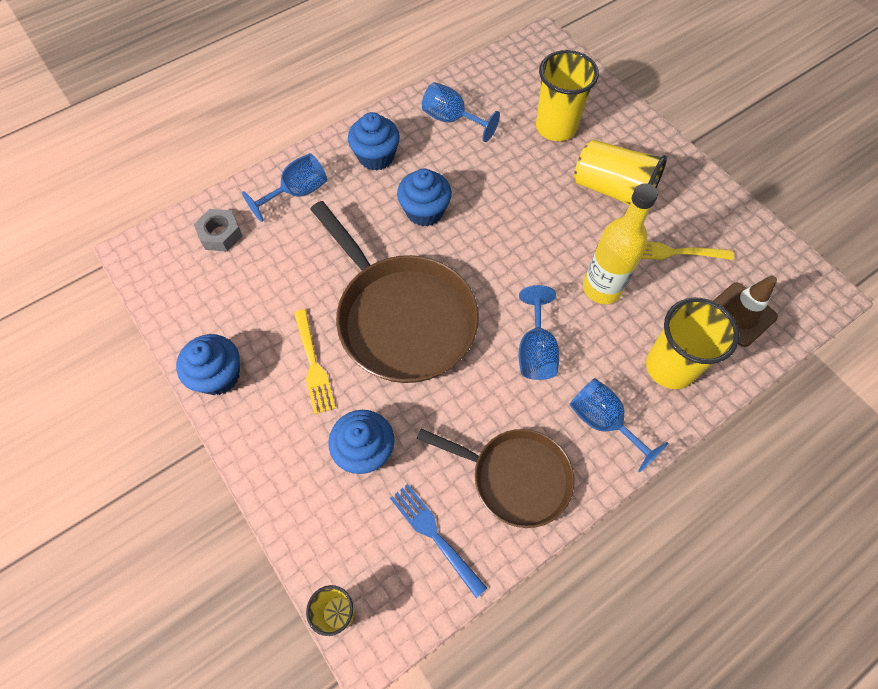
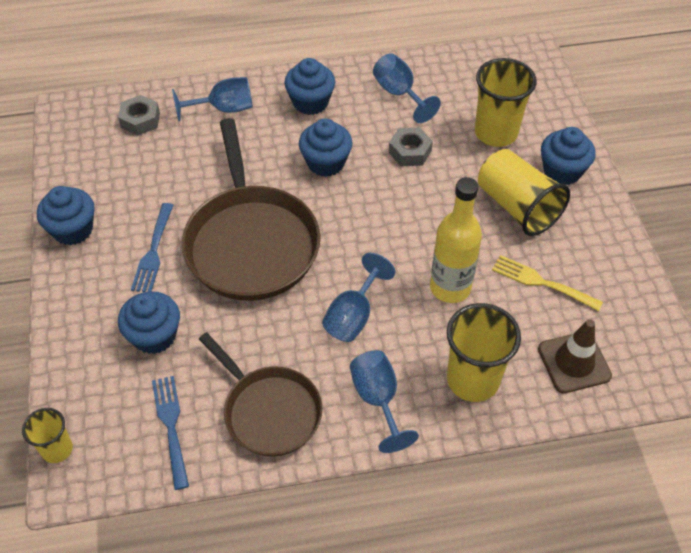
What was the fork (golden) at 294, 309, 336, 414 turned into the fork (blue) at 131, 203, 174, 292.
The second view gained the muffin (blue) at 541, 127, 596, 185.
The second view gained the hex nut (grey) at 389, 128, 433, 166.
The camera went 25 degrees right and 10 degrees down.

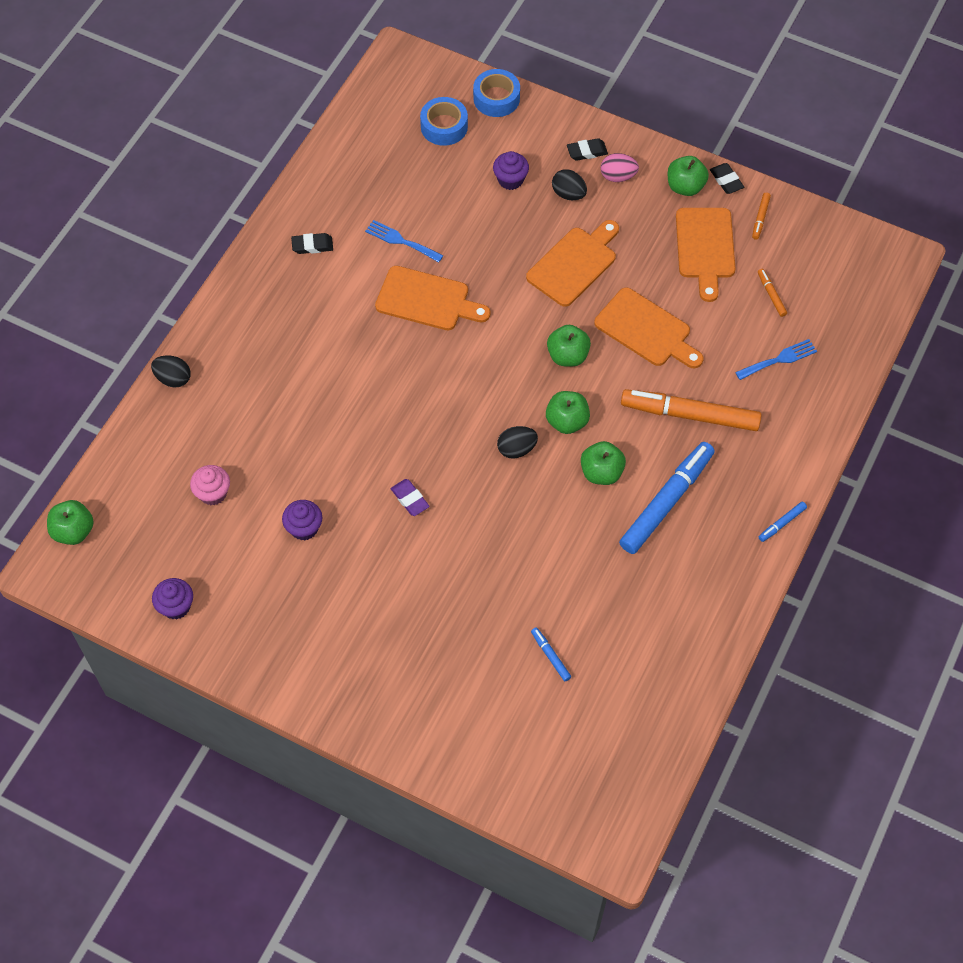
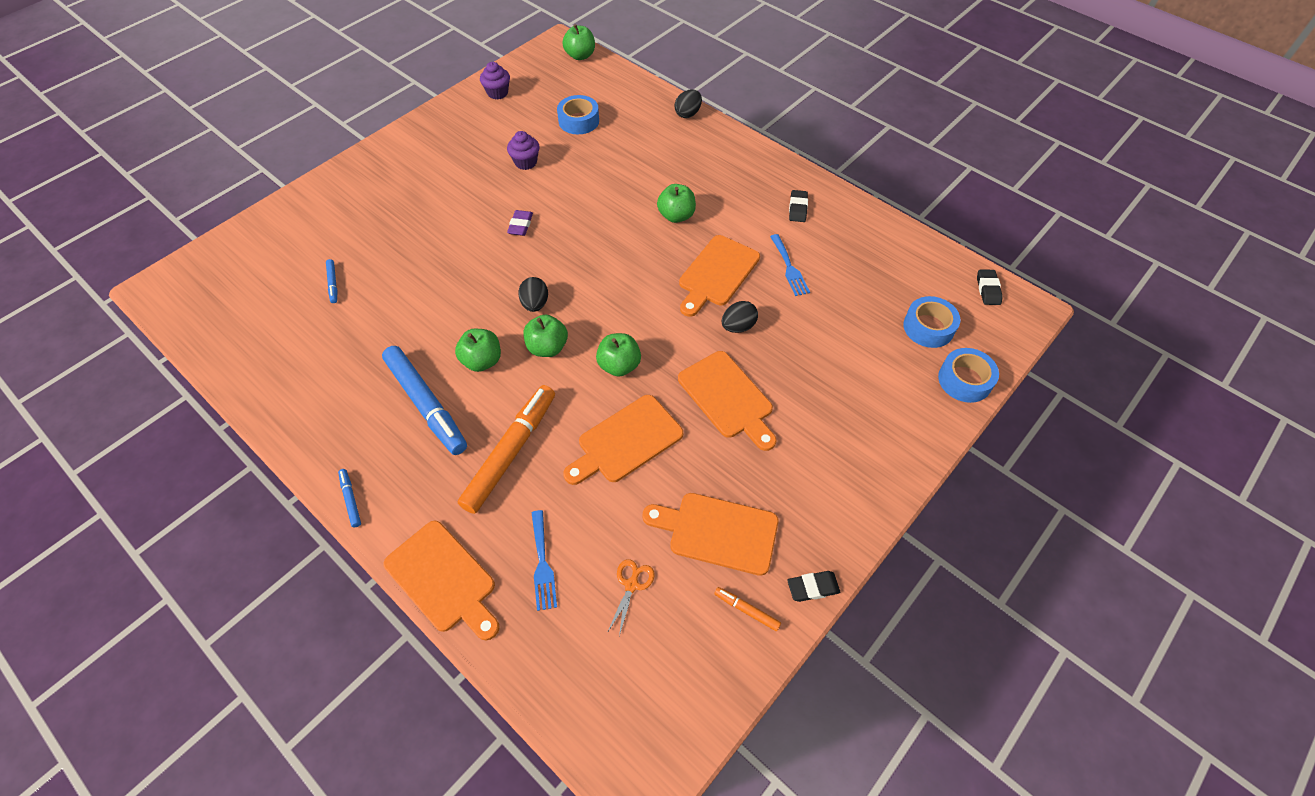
The gum eraser (black) ended up elsewhere, having gone from 567, 138, 608, 161 to 977, 269, 1003, 305.
The second view lost the muffin (violet) at 493, 151, 529, 190.
The second view lost the egg shape (pink) at 601, 153, 639, 182.
The toy apple (emerald) ended up elsewhere, having gone from 668, 156, 709, 196 to 657, 184, 696, 223.
The egg shape (black) ended up elsewhere, having gone from 552, 169, 587, 200 to 722, 301, 758, 333.
The fork (blue) at 365, 220, 443, 263 ended up facing another way, 120 degrees clockwise from before.
Where the marker pen (orange-coloured) stood at 758, 269, 787, 317, the shears (orange-coloured) came to stand at 607, 559, 655, 636.
Where the muffin (pink) stood at 190, 465, 230, 505, the roll of tape (blue) came to stand at 557, 95, 599, 134.
The gum eraser (violet) at 391, 479, 430, 516 ended up facing another way, 60 degrees counterclockwise from before.
The marker pen (blue) at 531, 627, 571, 681 ended up facing another way, 90 degrees clockwise from before.
The second view gained the bread board (orange-coloured) at 383, 521, 500, 640.
The camera went 105 degrees right and 5 degrees down.

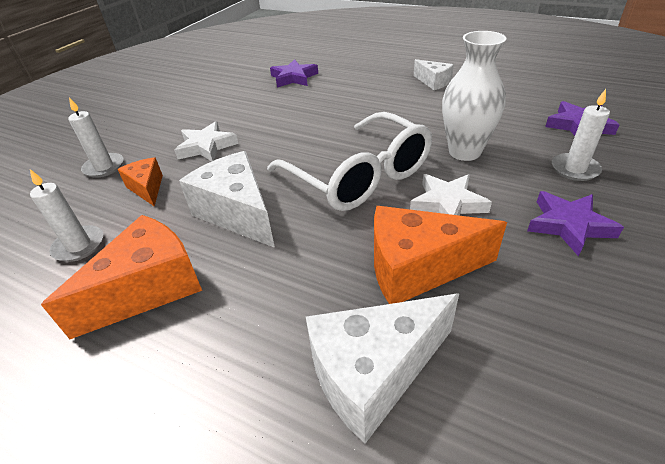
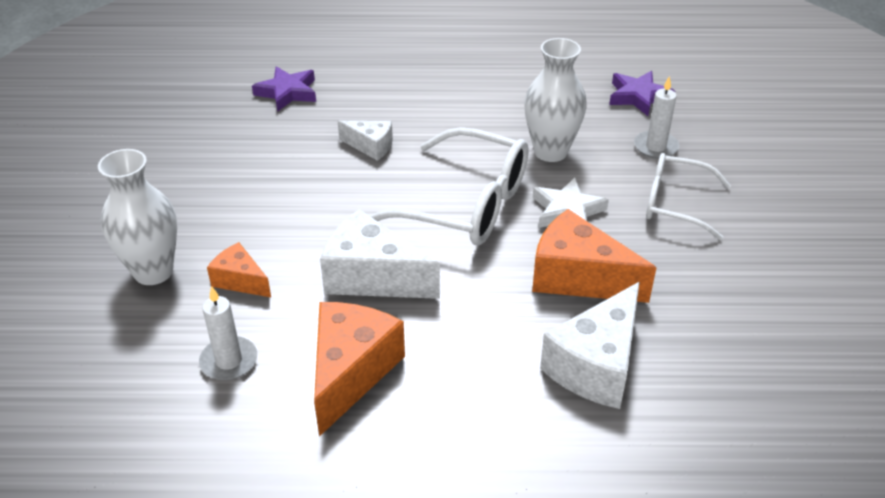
The cheese wedge (pure white) ended up elsewhere, having gone from 414, 59, 454, 90 to 338, 121, 393, 161.
Where the candle (pure white) stood at 68, 97, 124, 178, the vase (pure white) came to stand at 98, 149, 177, 285.
The second view lost the five-pointed star (pure white) at 174, 121, 239, 161.
Where the five-pointed star (violet) stood at 527, 191, 624, 257, the eyeglasses (pure white) came to stand at 646, 153, 731, 240.
The cheese wedge (orange-coloured) at 374, 206, 507, 304 ended up facing another way, 60 degrees clockwise from before.
The camera went 30 degrees left and 0 degrees up.

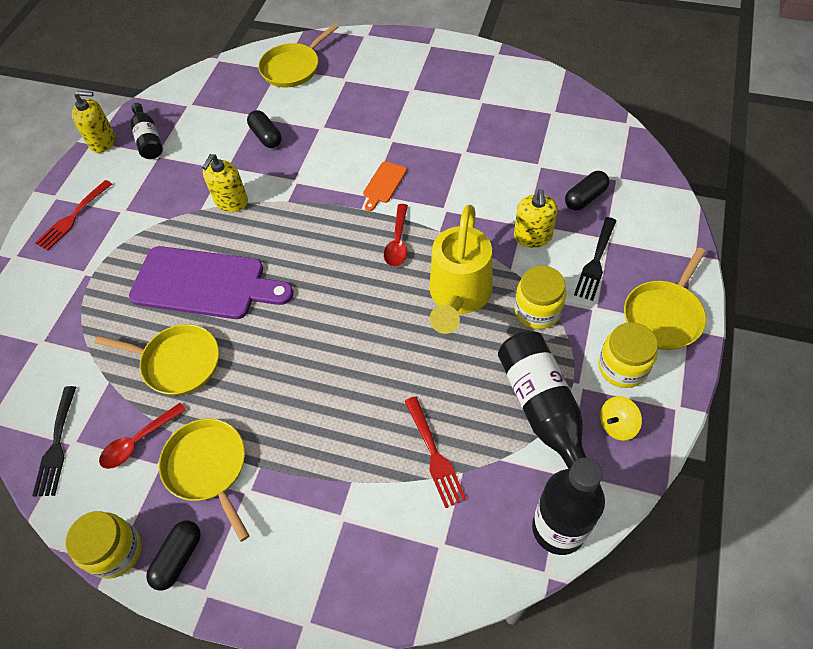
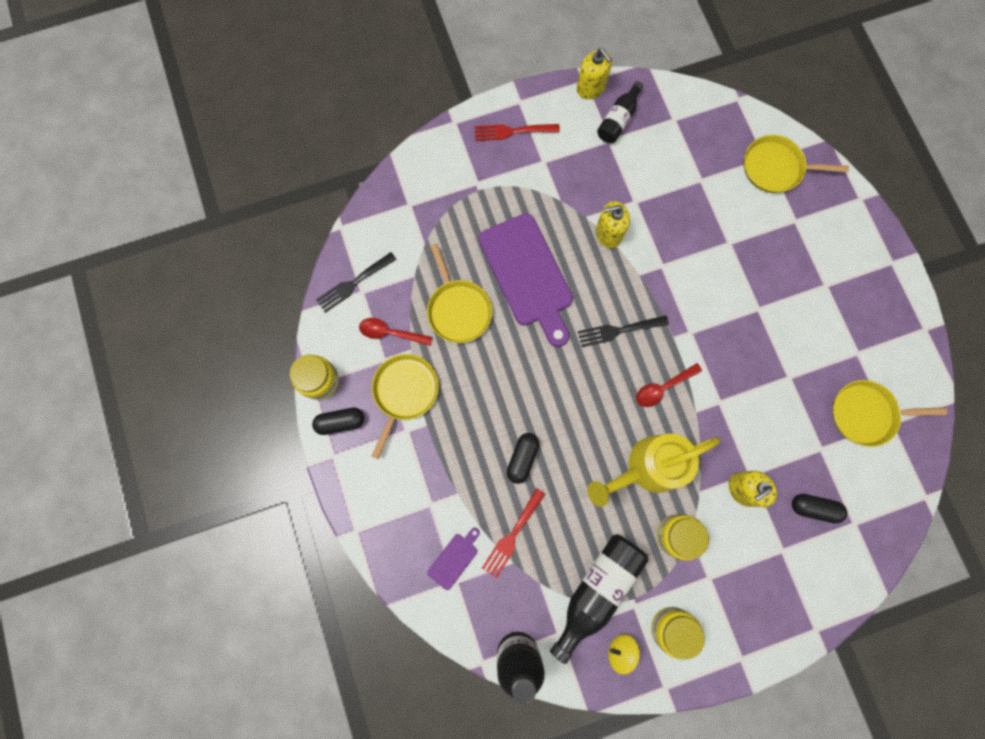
The capsule (black) ended up elsewhere, having gone from 247, 110, 282, 148 to 507, 433, 539, 484.
The second view lost the bread board (orange-coloured) at 363, 161, 407, 211.
The fork (black) ended up elsewhere, having gone from 574, 217, 616, 301 to 578, 315, 669, 347.
The skillet (golden) ended up elsewhere, having gone from 624, 247, 706, 350 to 832, 380, 947, 447.
The second view gained the bread board (violet) at 427, 528, 480, 590.
The camera went 50 degrees right and 20 degrees up.

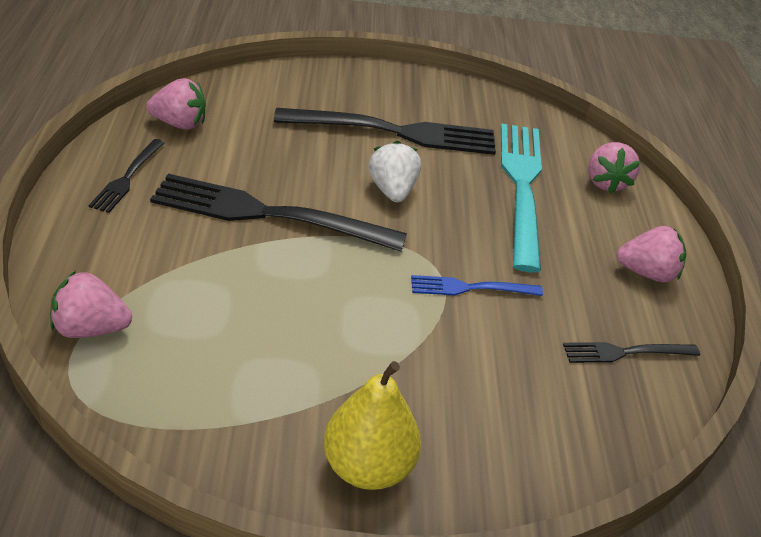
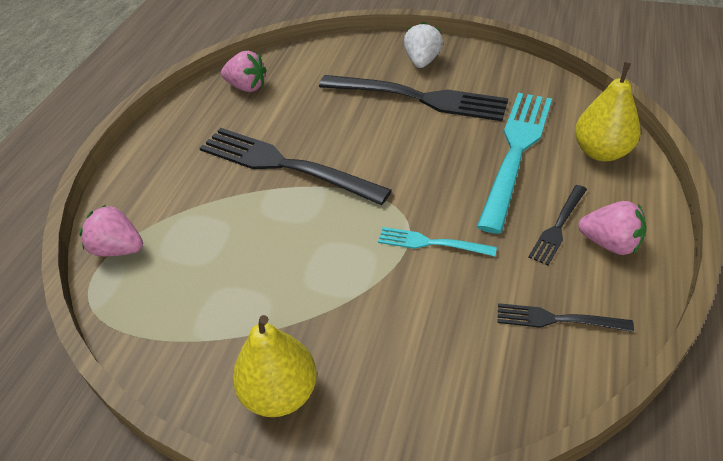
The fork (black) ended up elsewhere, having gone from 88, 139, 165, 213 to 528, 185, 587, 265.
The strawberry (pure white) ended up elsewhere, having gone from 368, 141, 421, 202 to 404, 22, 443, 68.
Where the strawberry (pink) stood at 588, 142, 640, 194, the pear (golden) came to stand at 575, 62, 641, 161.
What was the fork (blue) at 411, 275, 543, 296 turned into the fork (aqua) at 378, 227, 497, 256.
The camera went 25 degrees right and 5 degrees up.

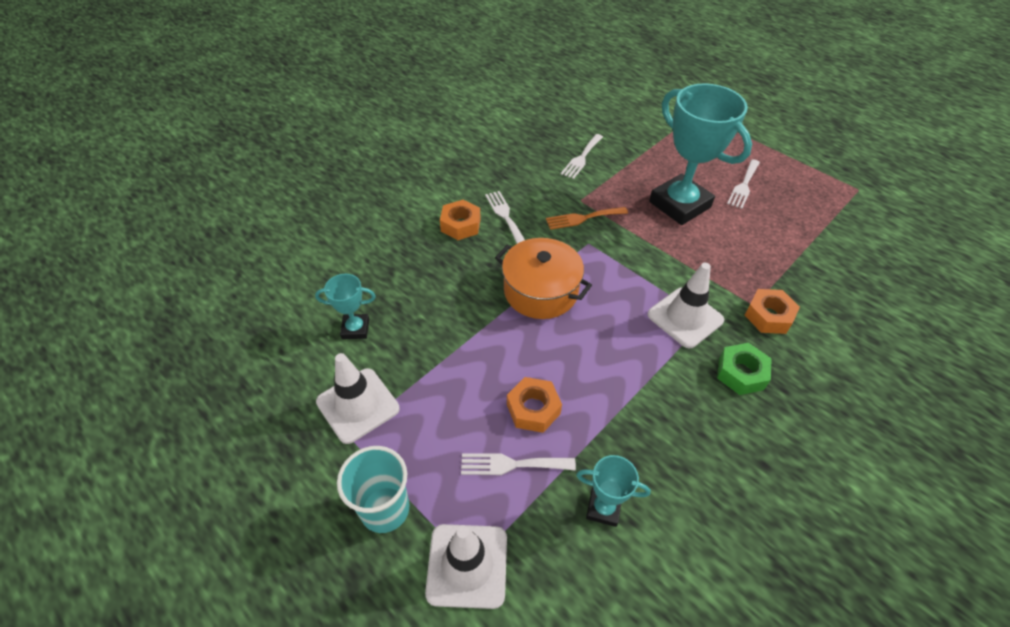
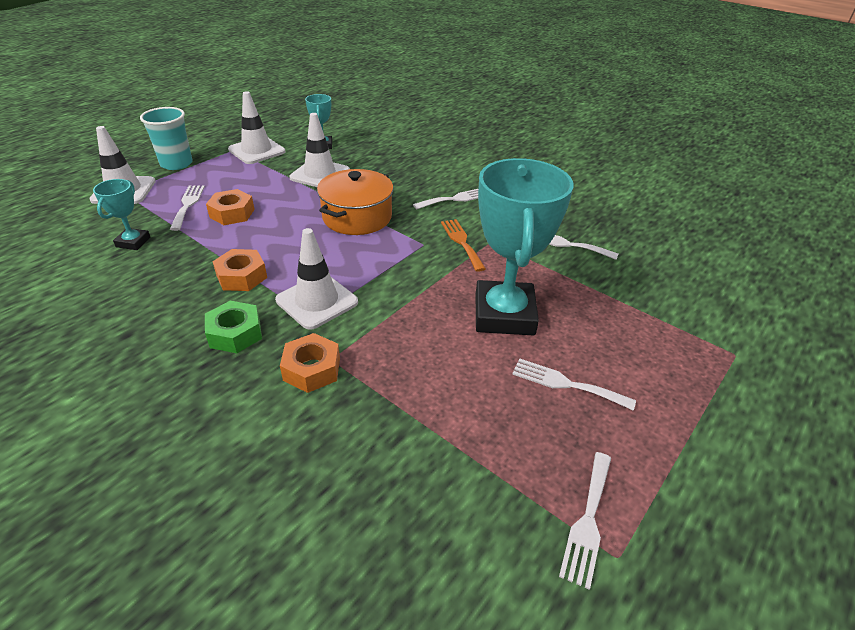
The prize cup (aqua) at 649, 83, 752, 225 ended up facing another way, 45 degrees counterclockwise from before.
The hex nut (orange-coloured) ended up elsewhere, having gone from 440, 200, 481, 240 to 212, 249, 267, 291.
The second view gained the road cone (pure white) at 289, 113, 350, 187.
The second view gained the fork (pure white) at 559, 452, 611, 590.
The camera went 85 degrees right and 10 degrees down.

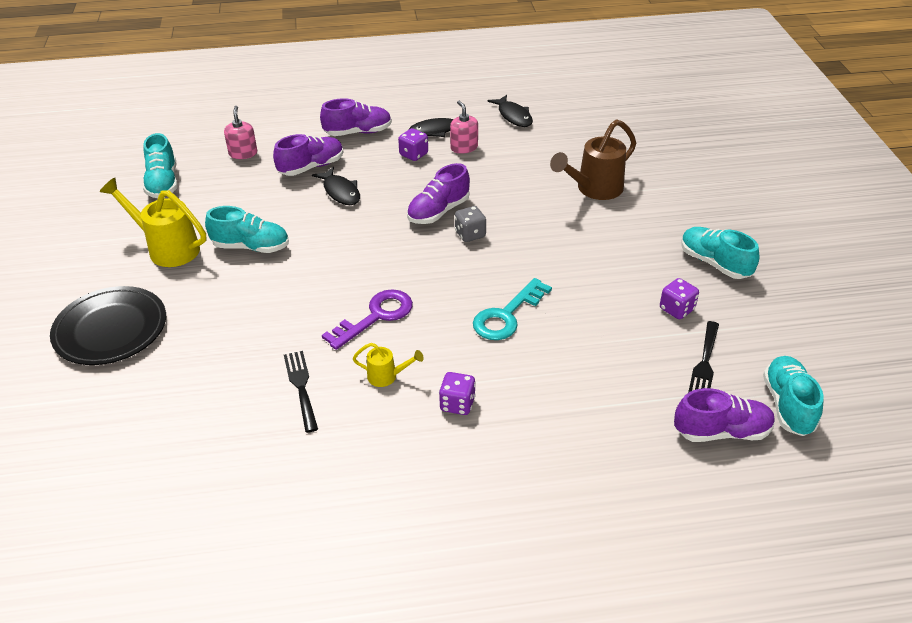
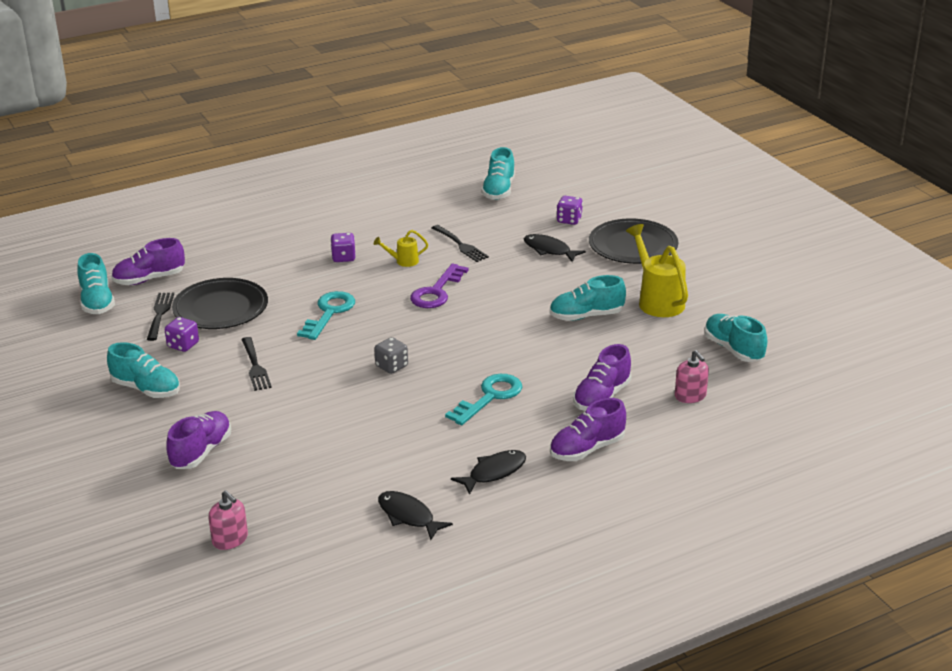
The soap dispenser (pink) ended up elsewhere, having gone from 450, 100, 478, 154 to 209, 490, 248, 550.
The second view lost the watering pot (russet) at 550, 119, 636, 200.
The dice (violet) ended up elsewhere, having gone from 398, 128, 428, 161 to 557, 196, 583, 225.
The shoe (violet) ended up elsewhere, having gone from 407, 163, 470, 224 to 166, 411, 231, 469.
The fish figure (black) ended up elsewhere, having gone from 312, 167, 360, 205 to 524, 234, 586, 262.
The watering pot (golden) at 100, 178, 206, 267 ended up facing another way, 120 degrees counterclockwise from before.
The second view gained the shoe (aqua) at 481, 147, 515, 200.
The second view gained the flat dish (black) at 172, 278, 268, 329.
The second view gained the fork (black) at 241, 337, 272, 391.
The second view gained the key (aqua) at 445, 374, 522, 425.
The camera went 160 degrees right and 10 degrees down.

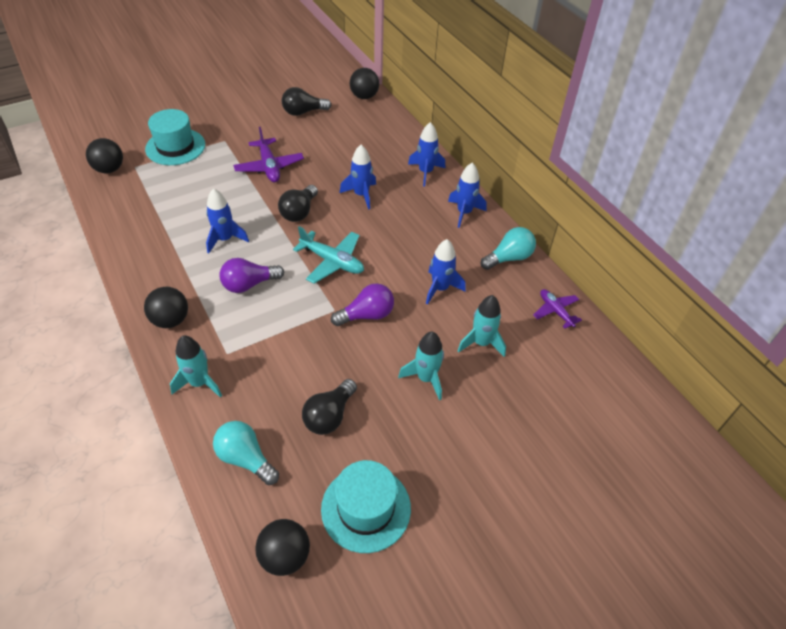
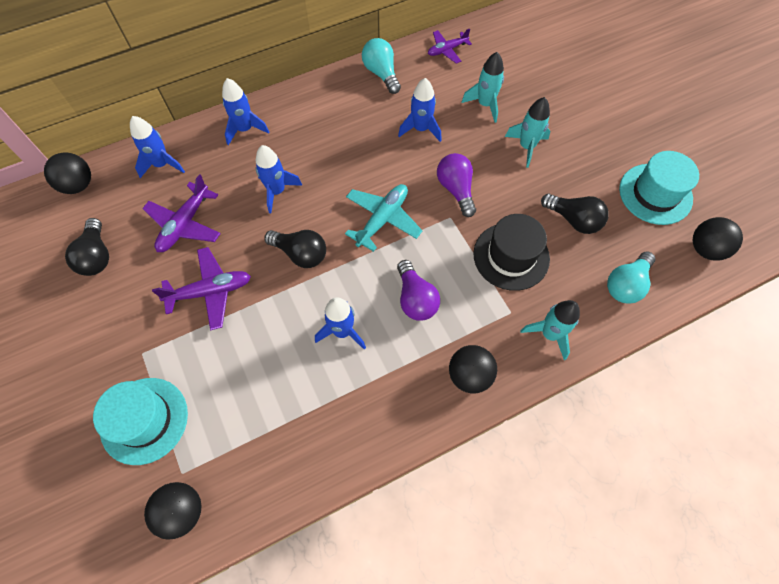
The spaceship (blue) ended up elsewhere, having gone from 448, 163, 487, 228 to 130, 116, 185, 178.
The second view gained the toy plane (violet) at 142, 174, 221, 252.
The second view gained the tall hat (black) at 473, 214, 550, 291.
The camera went 85 degrees left and 15 degrees up.

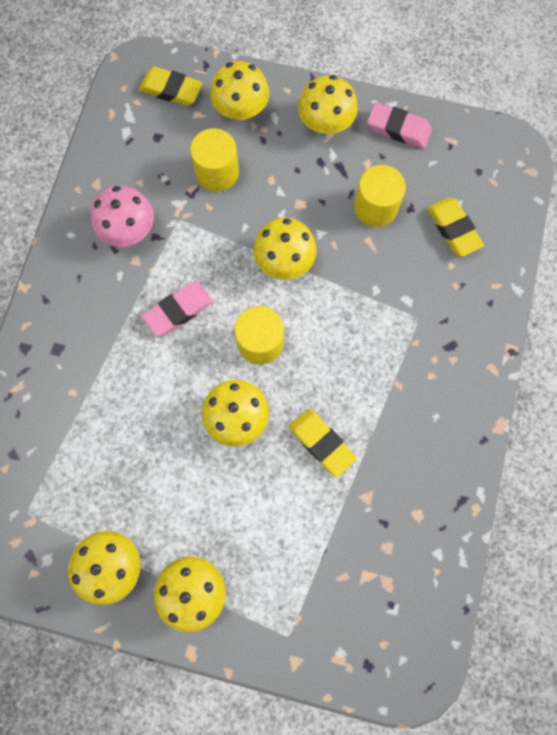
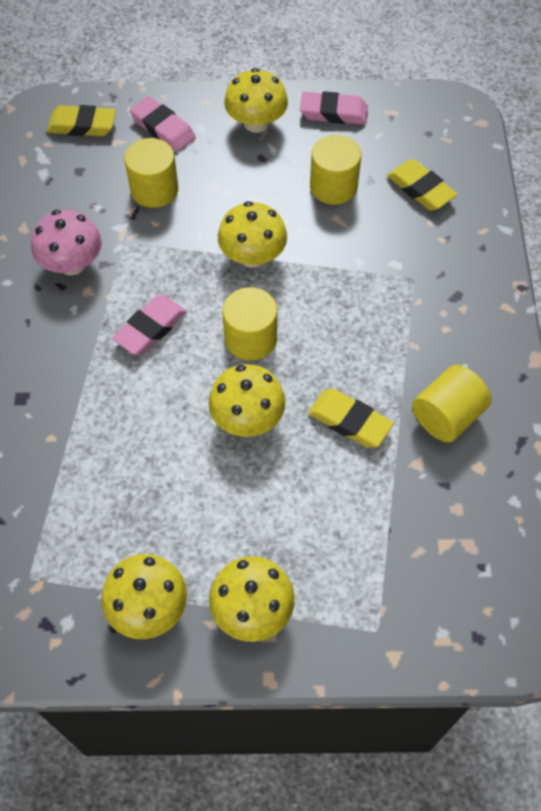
Where the toadstool (golden) stood at 210, 61, 269, 120, the gum eraser (pink) came to stand at 129, 96, 196, 152.
The second view gained the cylinder shape (golden) at 412, 365, 491, 442.
The camera went 15 degrees left and 15 degrees down.

